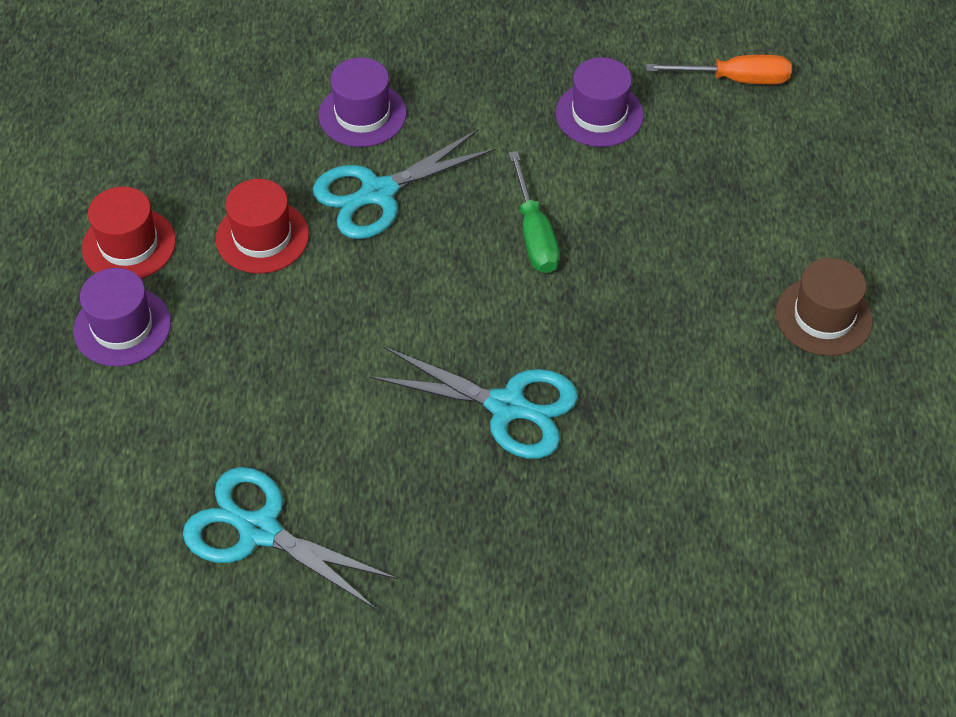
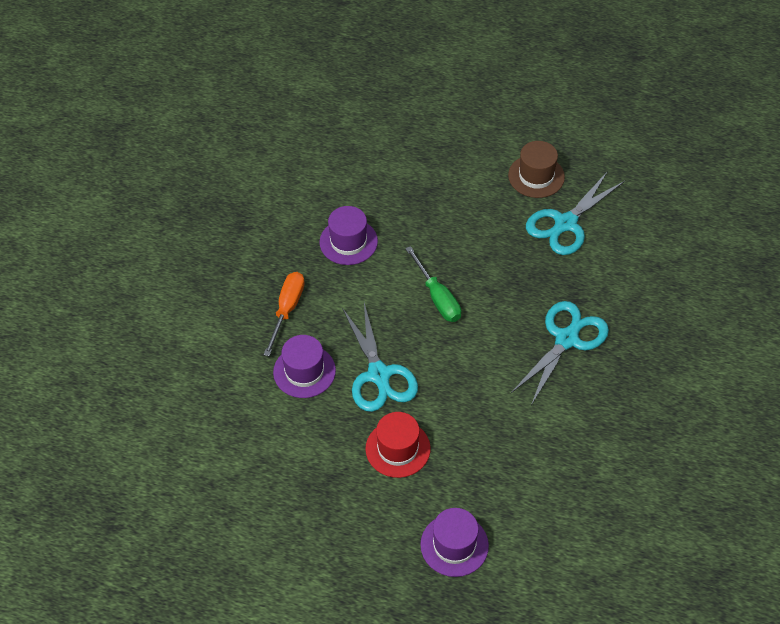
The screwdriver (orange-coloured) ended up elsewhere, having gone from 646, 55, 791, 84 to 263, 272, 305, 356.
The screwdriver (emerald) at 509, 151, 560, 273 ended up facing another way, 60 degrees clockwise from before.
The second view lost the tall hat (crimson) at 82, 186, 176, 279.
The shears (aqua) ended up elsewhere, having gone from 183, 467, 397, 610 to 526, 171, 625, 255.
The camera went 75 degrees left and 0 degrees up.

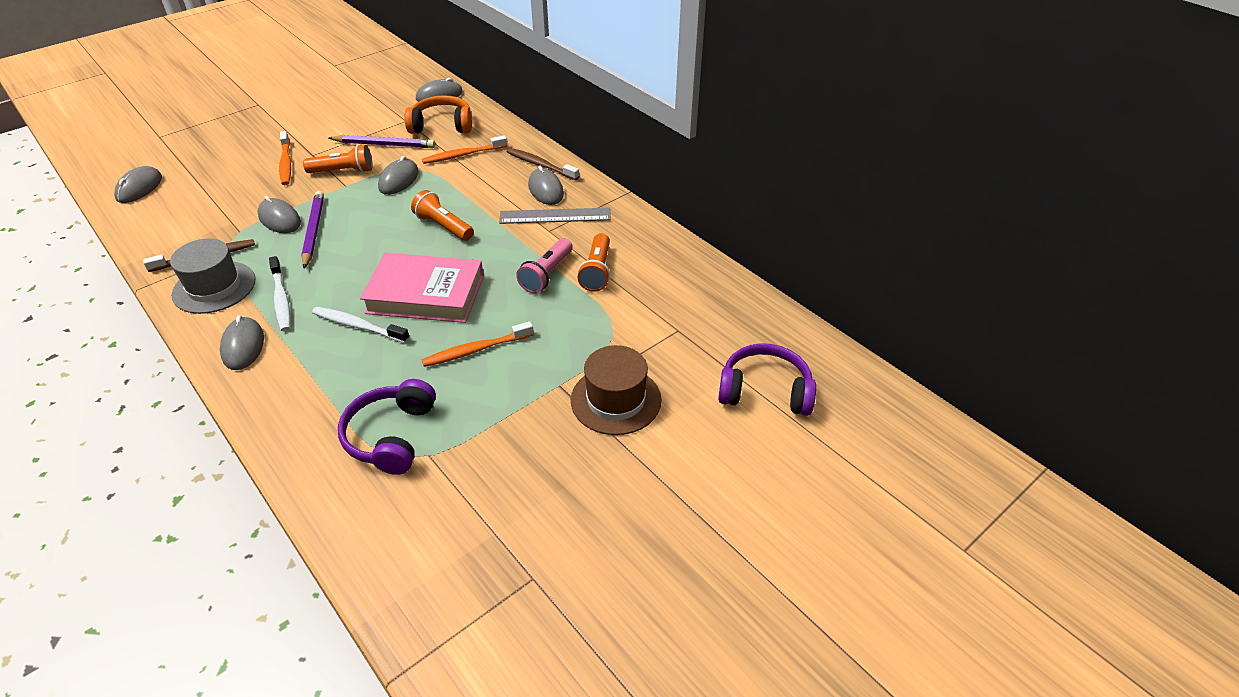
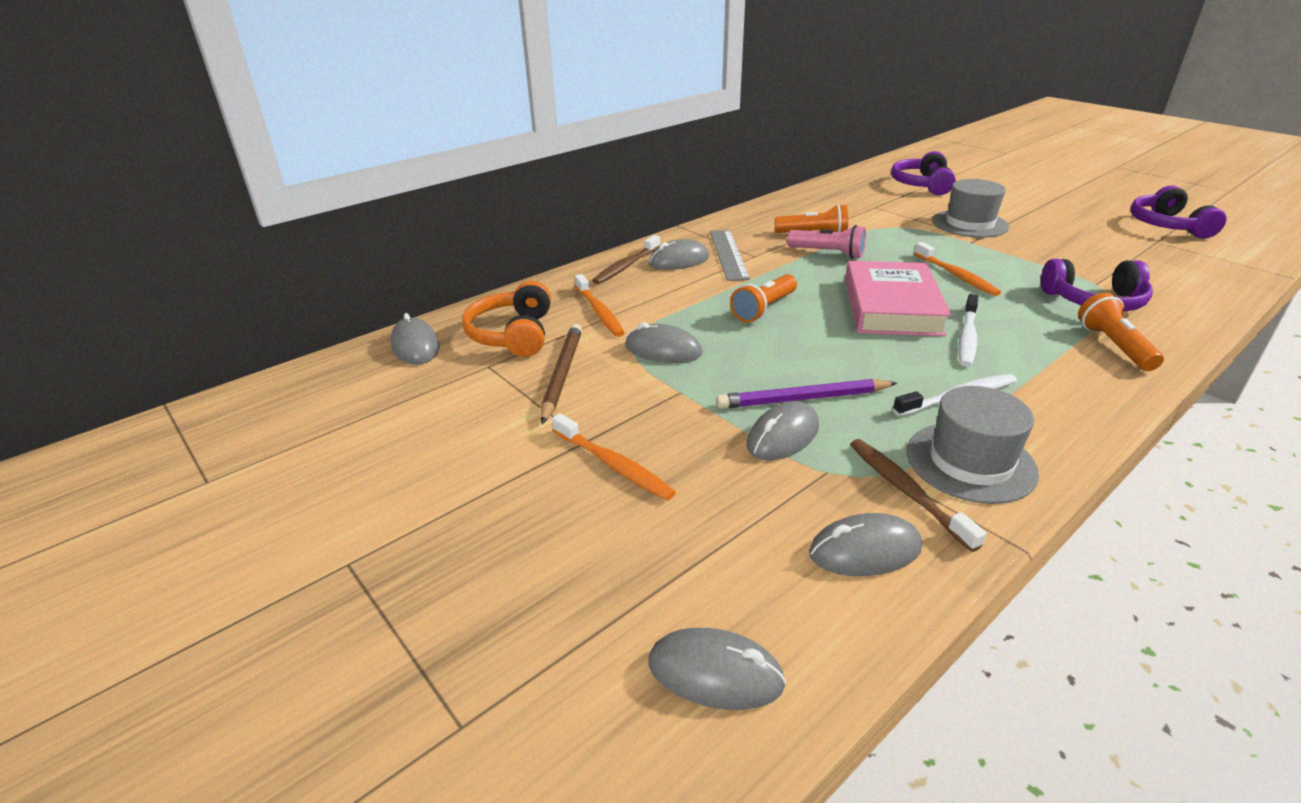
The tooth brush (orange-coloured) at 279, 131, 291, 185 ended up facing another way, 60 degrees clockwise from before.
What was the wooden pencil (violet) at 329, 135, 435, 148 turned into the wooden pencil (russet) at 541, 324, 582, 424.
The flashlight (orange-coloured) ended up elsewhere, having gone from 303, 144, 373, 173 to 1078, 292, 1164, 371.
The mouse (grey) ended up elsewhere, having gone from 220, 315, 264, 370 to 809, 513, 922, 576.
What was the tall hat (russet) at 571, 345, 661, 435 turned into the tall hat (grey) at 932, 179, 1009, 238.
The second view gained the headphones (violet) at 1130, 185, 1227, 239.
The camera went 90 degrees left and 10 degrees down.

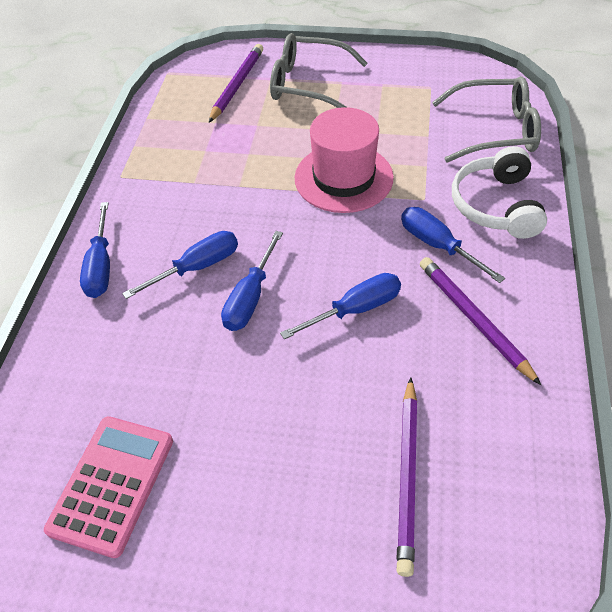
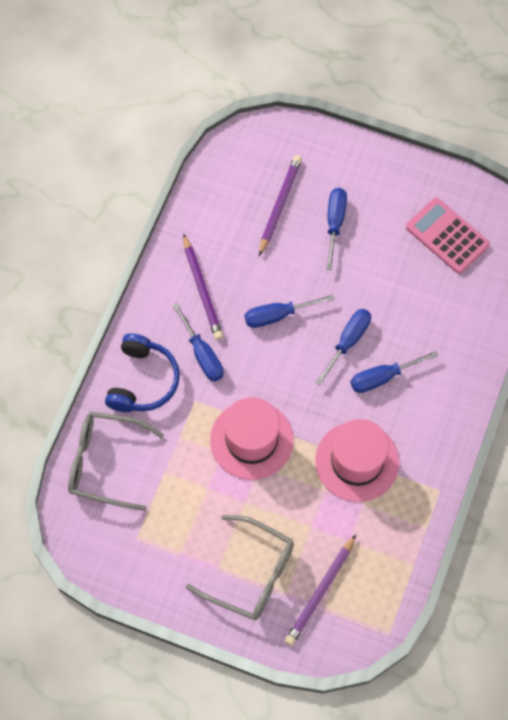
What was the headphones (pure white) at 452, 146, 547, 239 turned into the headphones (blue) at 105, 333, 180, 412.
The screwdriver (blue) ended up elsewhere, having gone from 80, 202, 110, 298 to 326, 188, 347, 270.
The pocket calculator (pink) at 44, 416, 173, 558 ended up facing another way, 105 degrees clockwise from before.
The second view gained the tall hat (pink) at 315, 419, 399, 502.
The camera went 170 degrees left and 15 degrees up.

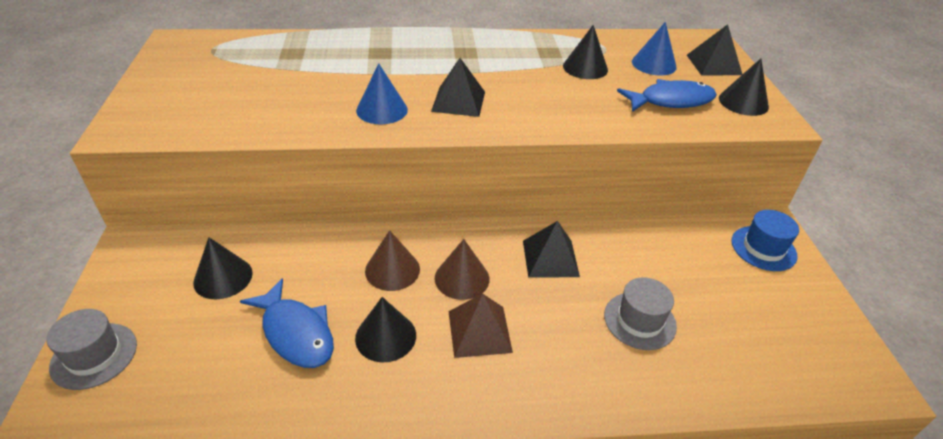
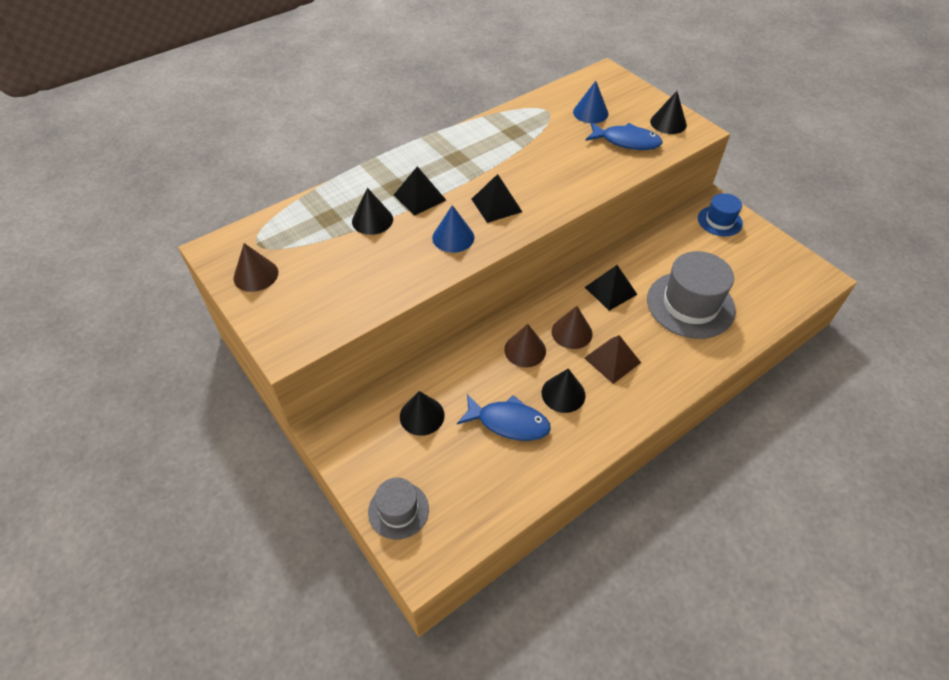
The pyramid shape (black) ended up elsewhere, having gone from 687, 24, 742, 76 to 394, 166, 446, 216.
The cone (black) ended up elsewhere, having gone from 563, 25, 608, 79 to 352, 188, 393, 235.
The fish figure (blue) at 617, 79, 717, 112 ended up facing another way, 60 degrees clockwise from before.
The size of the tall hat (grey) at 604, 277, 677, 350 changed by a factor of 1.78.
The second view gained the cone (russet) at 233, 243, 278, 292.
The camera went 30 degrees left and 10 degrees up.

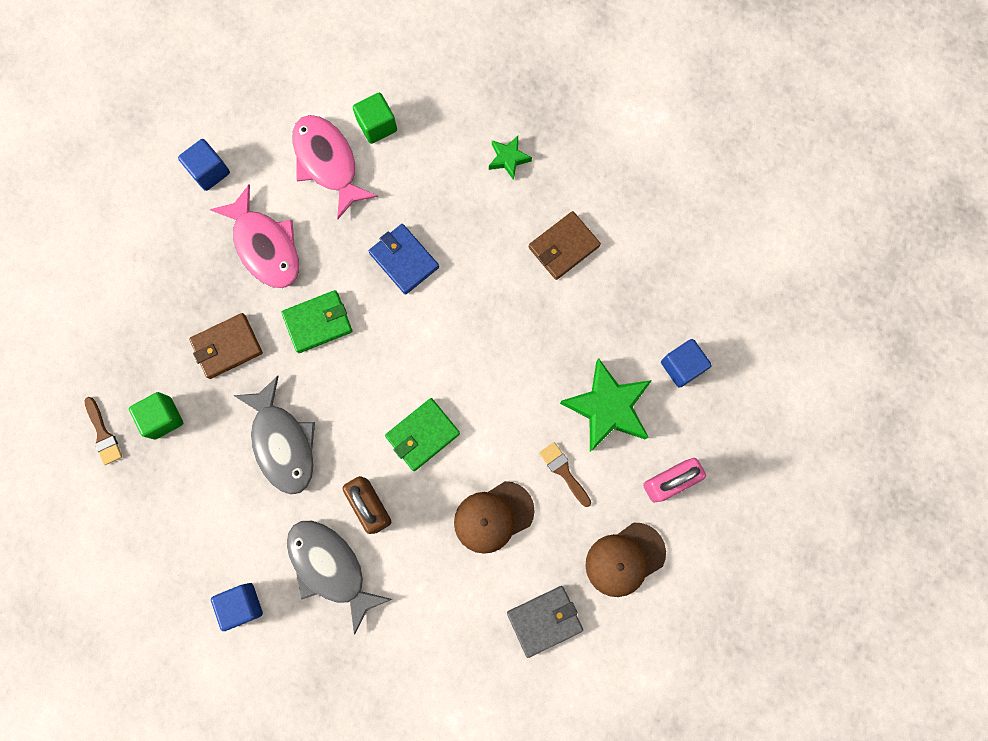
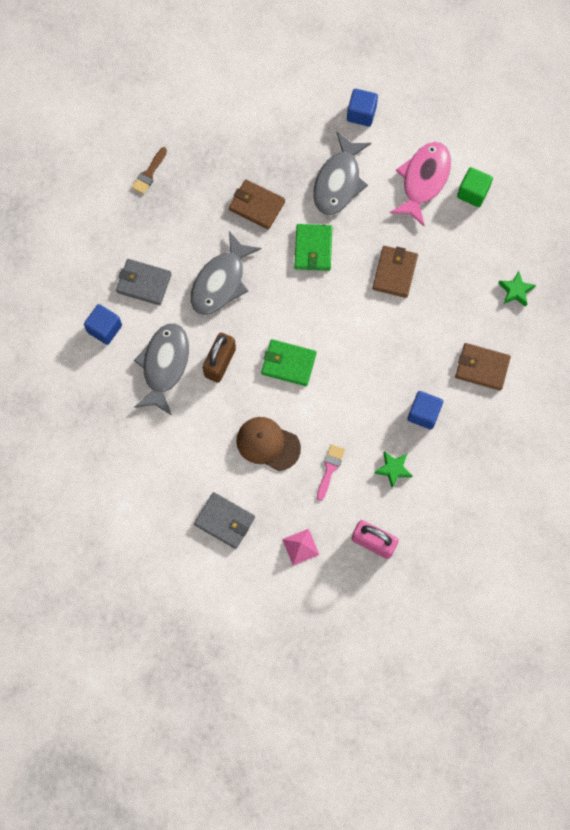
What was the fish figure (pink) at 210, 184, 299, 288 turned into the fish figure (grey) at 313, 132, 371, 215.
What was the billfold (blue) at 369, 224, 439, 295 turned into the billfold (russet) at 372, 246, 418, 298.
The billfold (emerald) at 281, 290, 352, 353 ended up facing another way, 60 degrees clockwise from before.
The block (blue) ended up elsewhere, having gone from 661, 339, 712, 388 to 407, 391, 443, 429.
The size of the five-pointed star (emerald) at 560, 358, 652, 452 changed by a factor of 0.51.
The second view lost the block (emerald) at 129, 392, 183, 440.
What was the paint brush (russet) at 539, 442, 591, 507 turned into the paint brush (pink) at 317, 444, 345, 501.
Where the baseball cap (russet) stood at 586, 523, 666, 597, the pyramid shape (pink) came to stand at 282, 529, 319, 565.
The second view gained the billfold (grey) at 116, 259, 172, 305.
The camera went 55 degrees right and 5 degrees down.

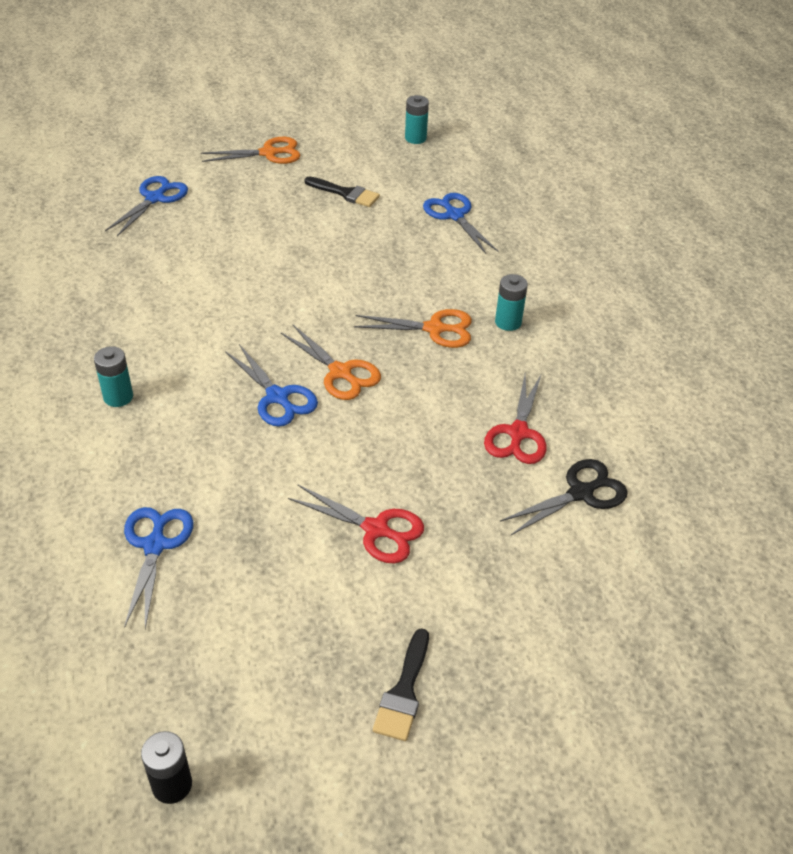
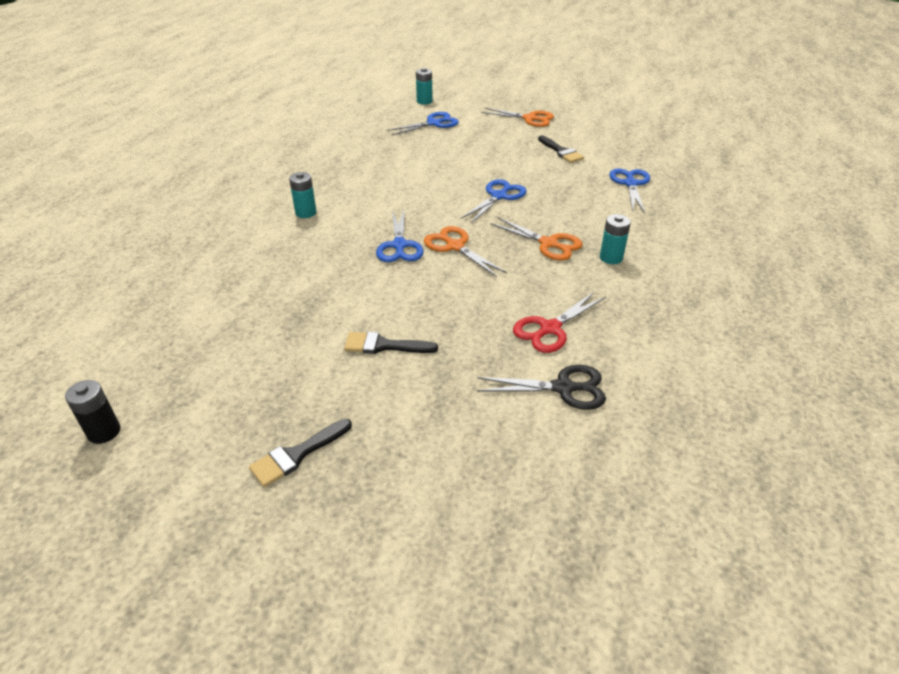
The battery (aqua) ended up elsewhere, having gone from 405, 95, 429, 144 to 416, 68, 433, 105.
The shears (orange-coloured) at 281, 325, 381, 400 ended up facing another way, 150 degrees clockwise from before.
Where the shears (crimson) stood at 288, 485, 424, 563, the paint brush (black) came to stand at 344, 332, 438, 354.
The shears (blue) ended up elsewhere, having gone from 124, 507, 193, 629 to 461, 179, 527, 223.
The camera went 35 degrees right and 5 degrees down.

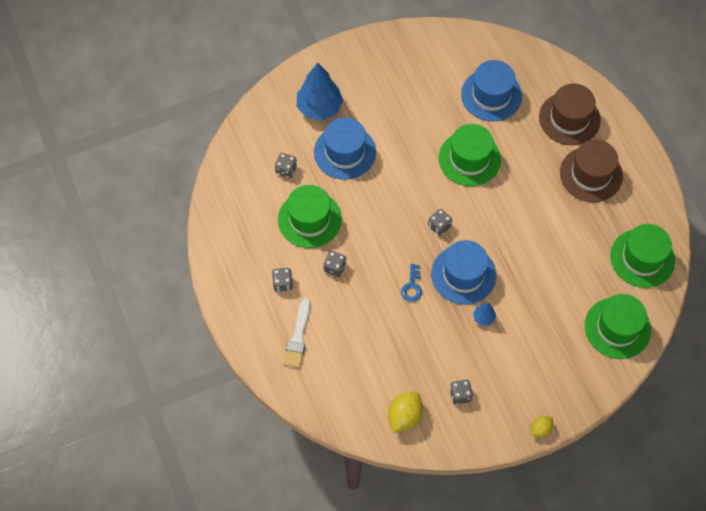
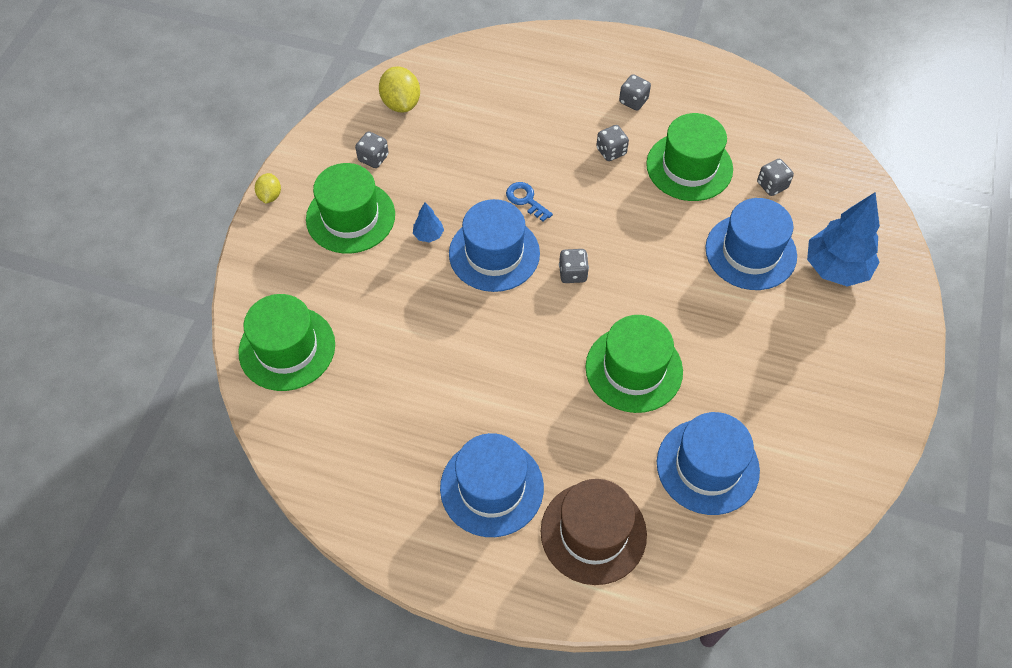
What was the tall hat (russet) at 560, 139, 623, 202 turned into the tall hat (blue) at 440, 433, 544, 537.
The tall hat (emerald) ended up elsewhere, having gone from 610, 224, 675, 288 to 306, 163, 395, 254.
The second view lost the paint brush (pure white) at 283, 298, 310, 368.
The camera went 130 degrees right and 5 degrees down.

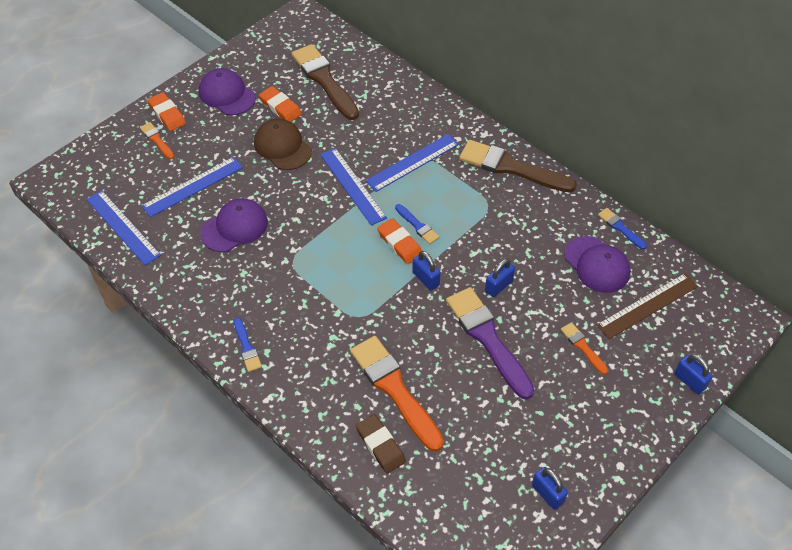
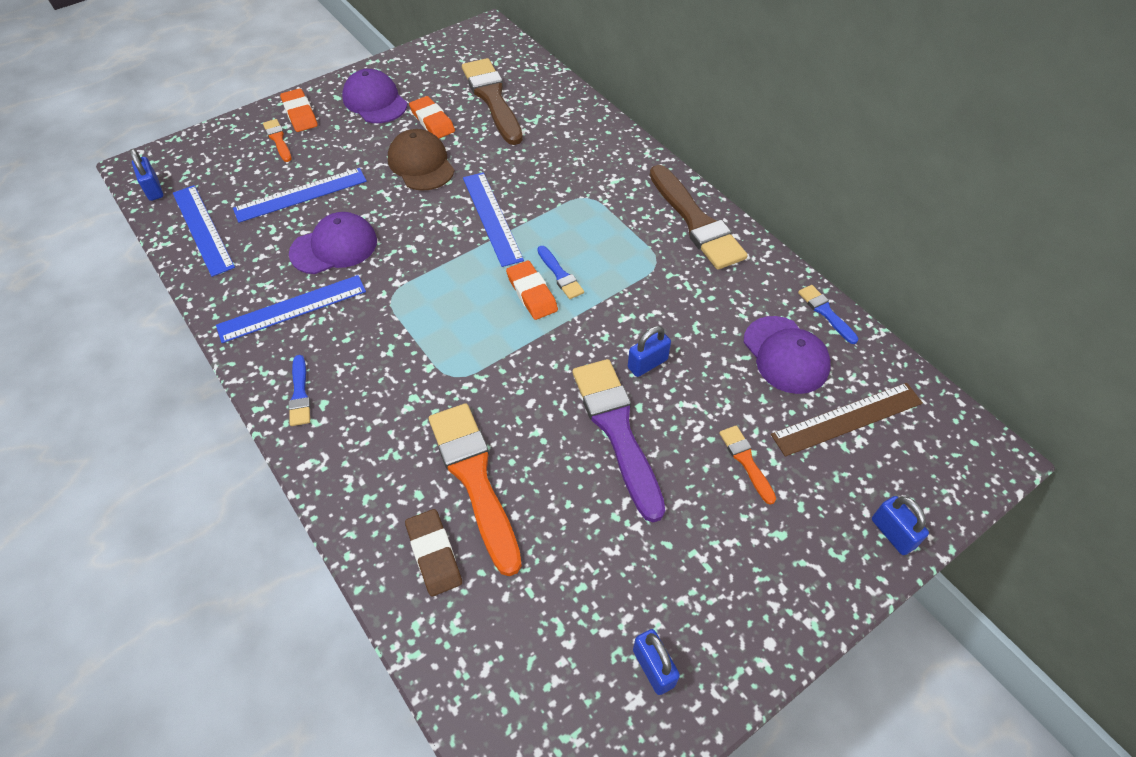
The ruler (blue) ended up elsewhere, having gone from 365, 134, 459, 192 to 216, 275, 366, 343.
The paint brush (russet) at 459, 140, 577, 193 ended up facing another way, 150 degrees counterclockwise from before.
The small lock (blue) ended up elsewhere, having gone from 412, 251, 441, 291 to 130, 149, 163, 201.
The camera went 10 degrees right and 0 degrees up.

